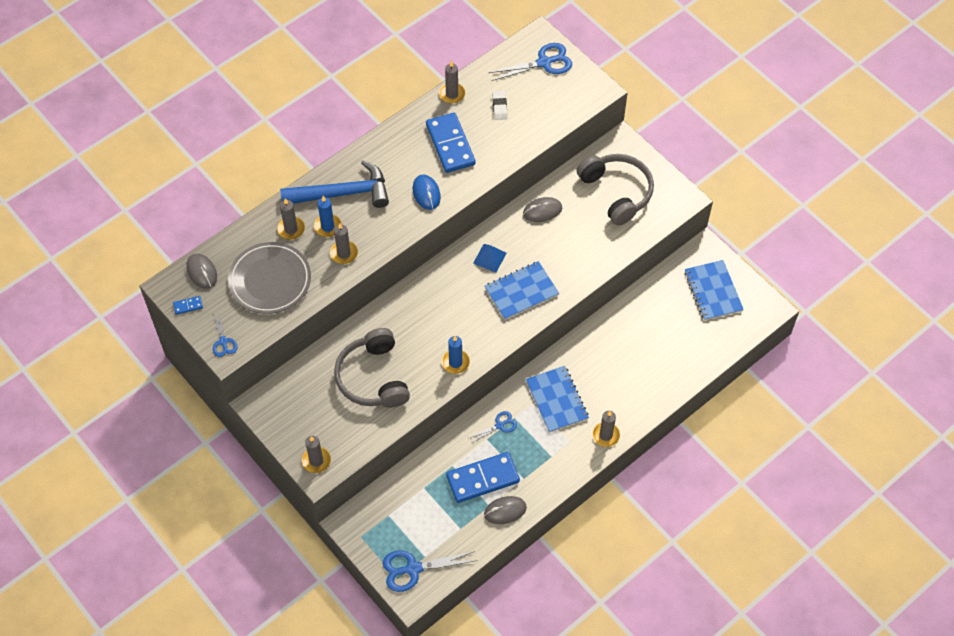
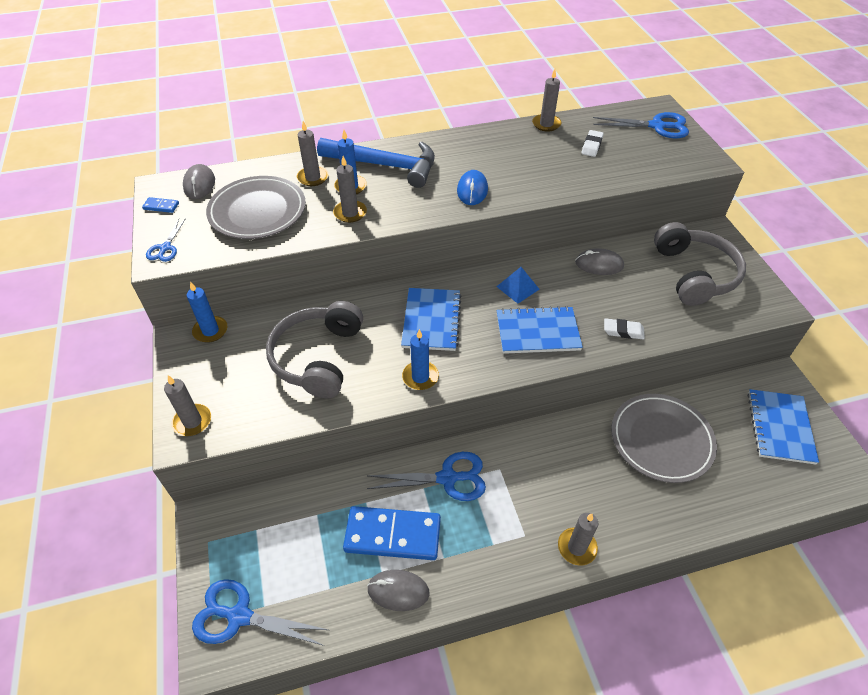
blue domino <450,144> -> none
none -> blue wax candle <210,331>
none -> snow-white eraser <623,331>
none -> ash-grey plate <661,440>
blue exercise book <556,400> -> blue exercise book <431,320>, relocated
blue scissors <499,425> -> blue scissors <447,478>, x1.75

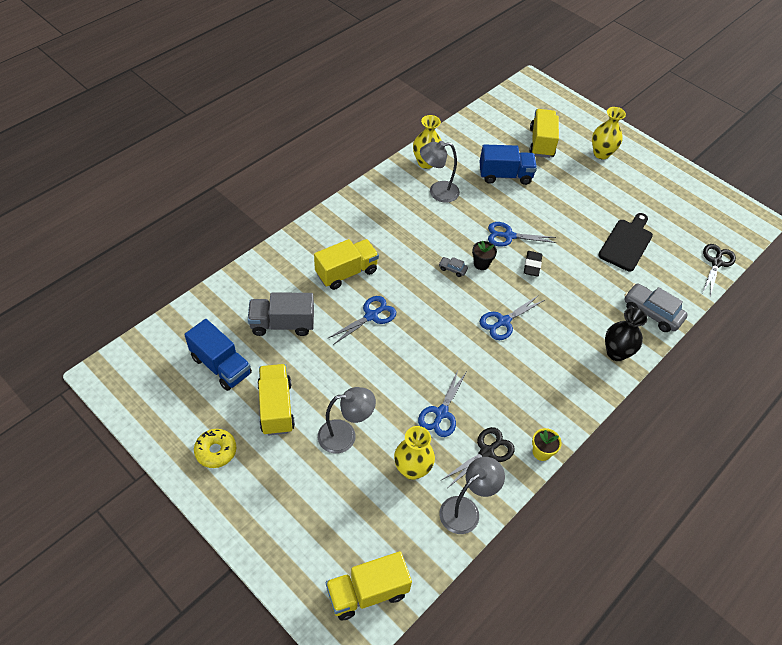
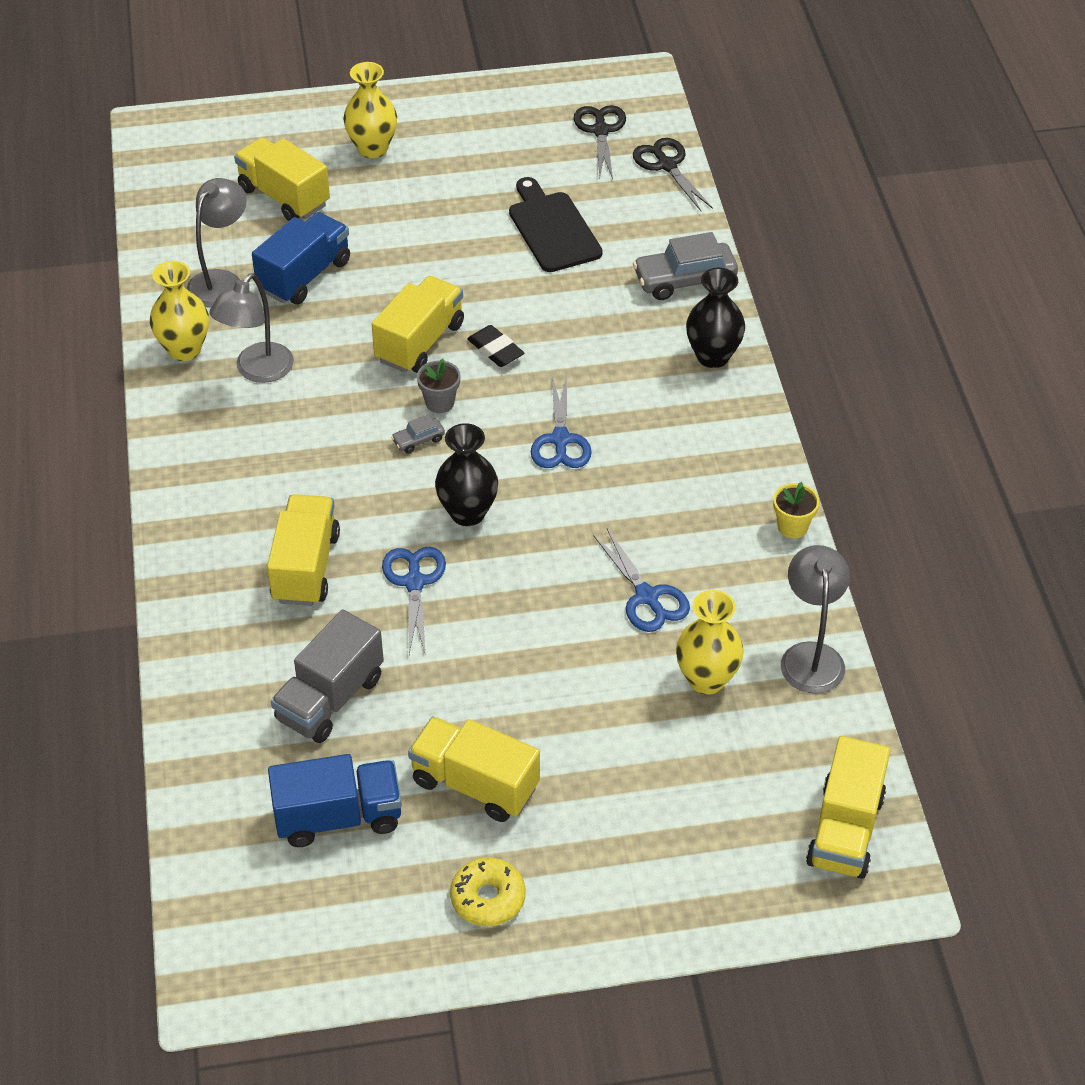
none -> black vase <467,513>
ash-grey desk lamp <345,435> -> ash-grey desk lamp <221,281>, relocated
black scissors <487,452> -> black scissors <601,131>, relocated
blue scissors <508,236> -> golden toy truck <419,342>
black plant pot <481,264> -> ash-grey plant pot <440,402>

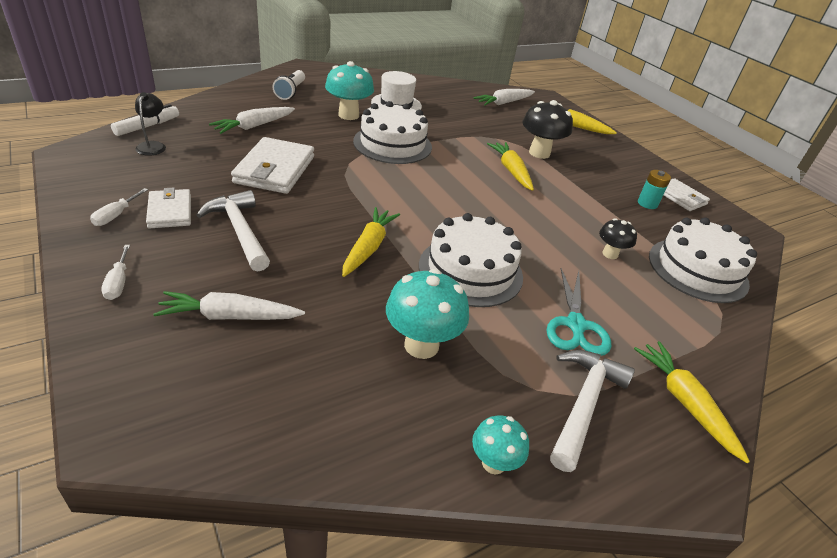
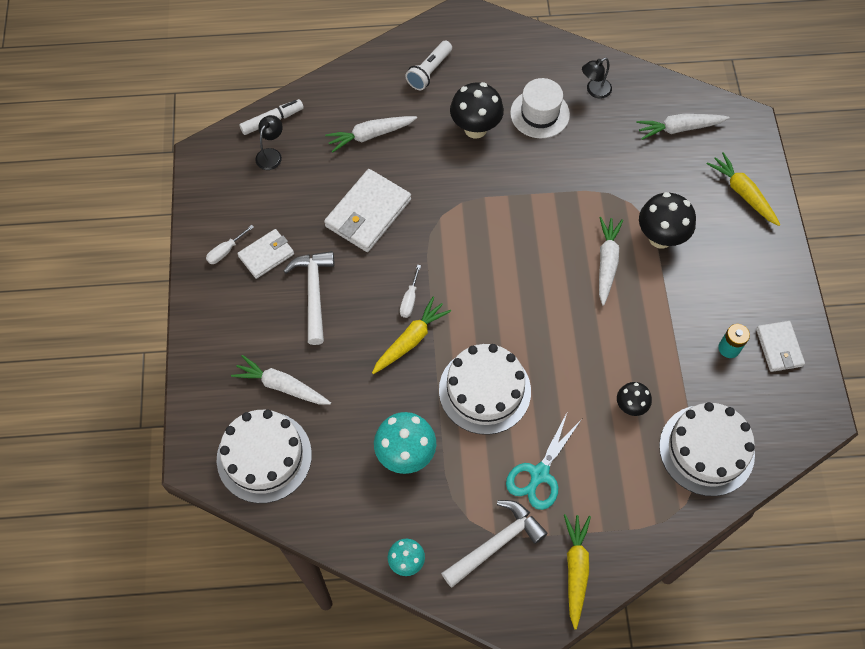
none -> black desk lamp <594,91>
snow-white flat screwdriver <118,283> -> snow-white flat screwdriver <409,300>, relocated
snow-white gateau <392,144> -> snow-white gateau <264,457>, relocated
turquoise toadstool <348,115> -> black toadstool <475,128>
golden root vegetable <511,171> -> snow-white root vegetable <607,262>
snow-white card wallet <170,211> -> snow-white card wallet <266,255>, 45 degrees clockwise

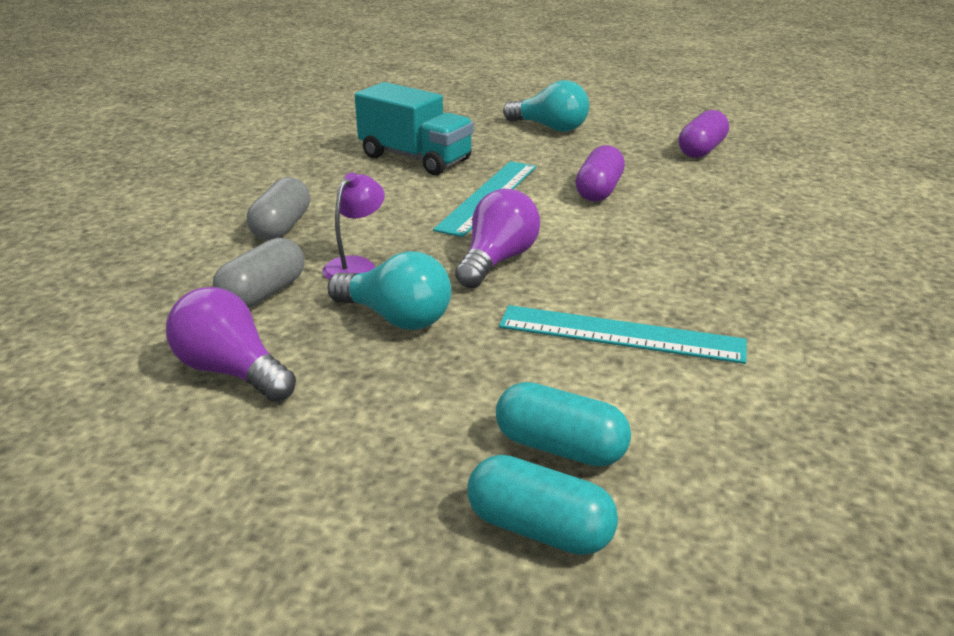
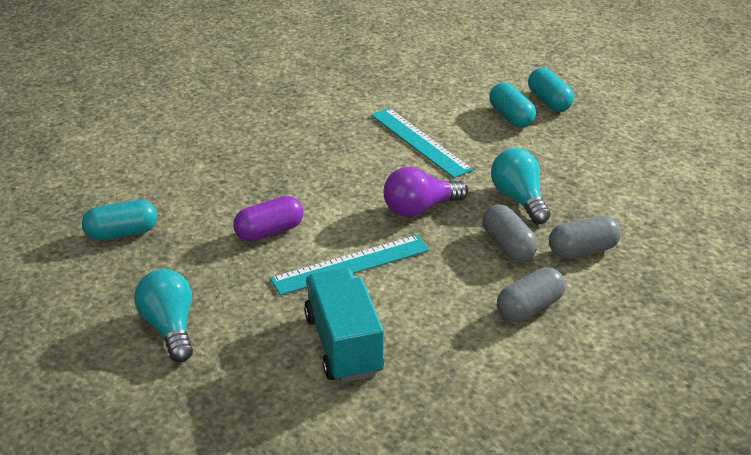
royal purple lightbulb <232,371> -> none
royal purple desk lamp <356,265> -> ash-grey pill shape <508,246>
royal purple pill shape <701,150> -> turquoise pill shape <122,233>

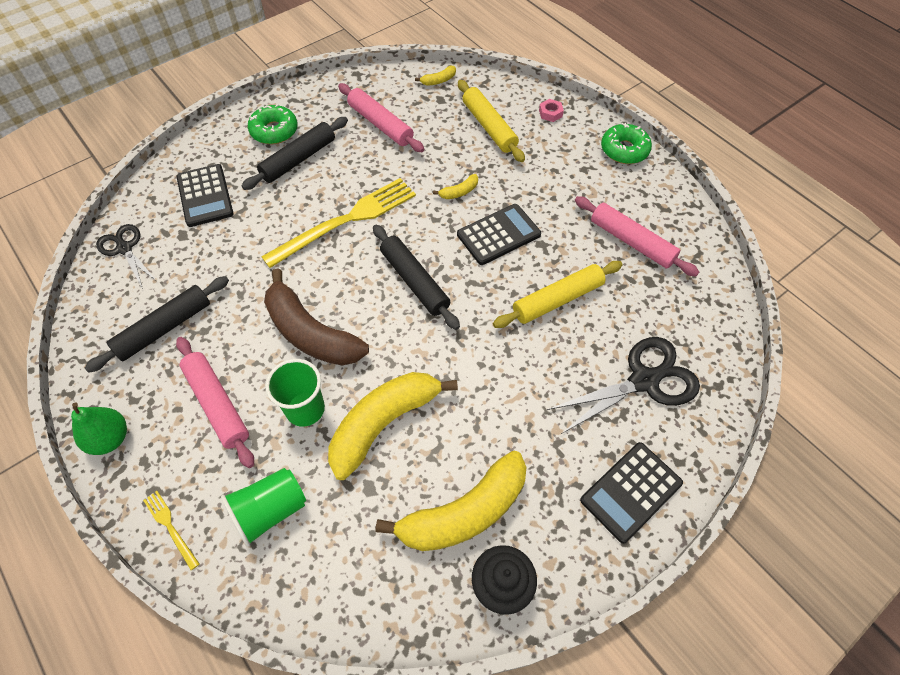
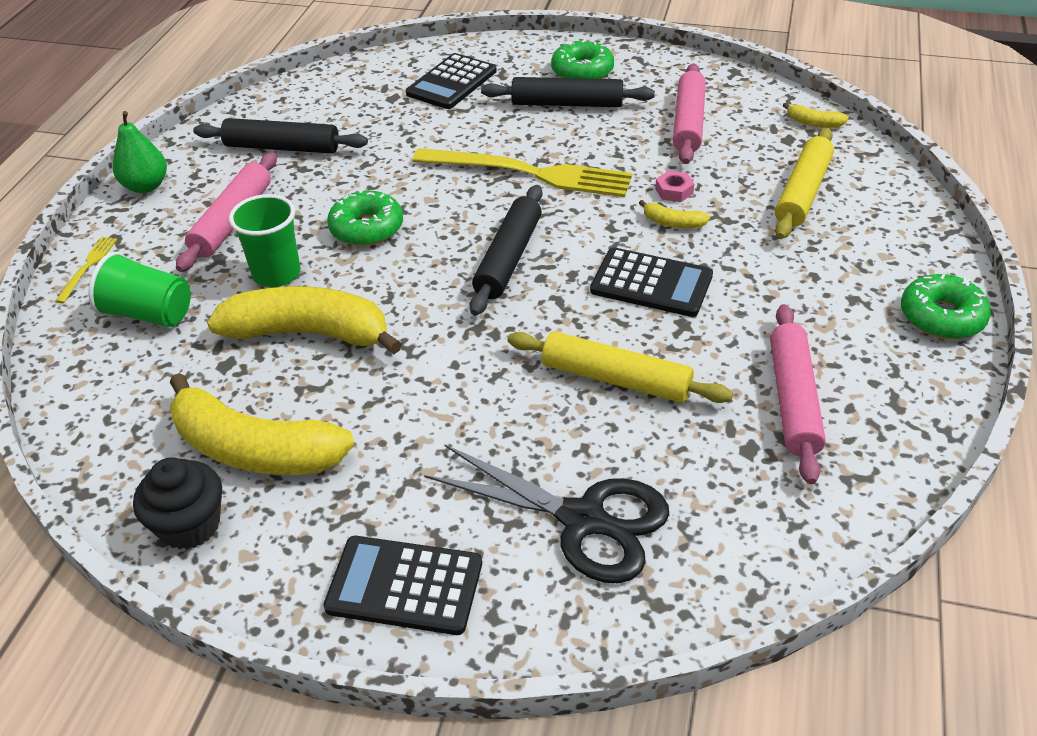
black scissors <124,248> -> none
pink nut <550,113> -> pink nut <674,191>, relocated
dark brown banana <310,333> -> emerald donut <367,228>

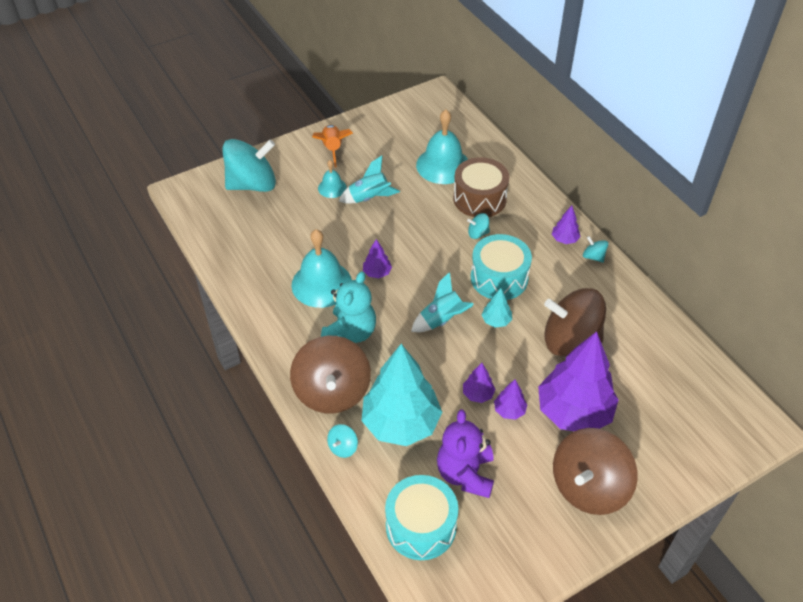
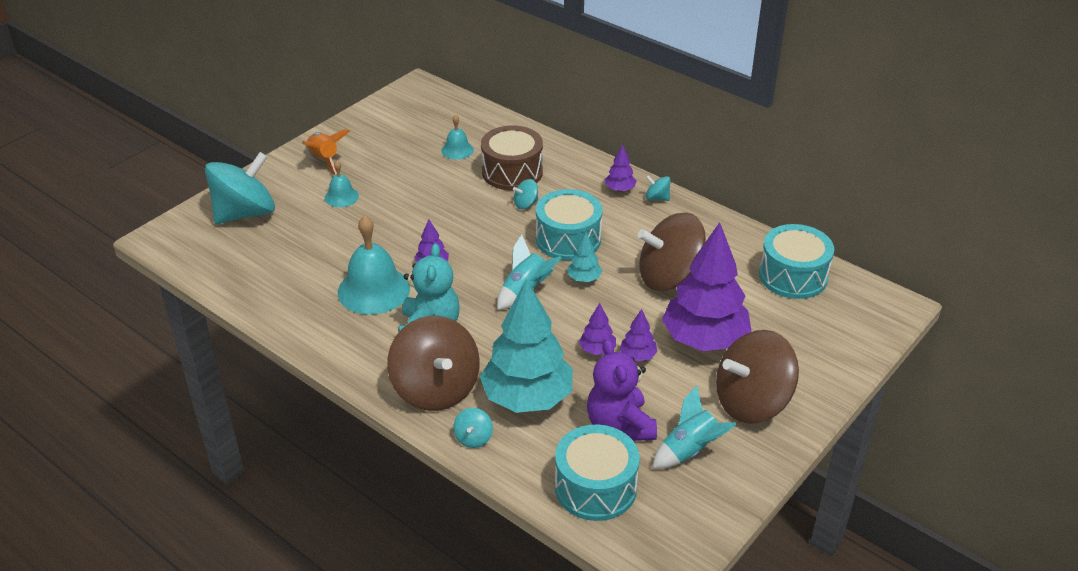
none -> turquoise drum <793,276>
turquoise rocket <369,198> -> turquoise rocket <689,451>, relocated
dark brown whirligig <588,487> -> dark brown whirligig <752,402>, 45 degrees clockwise
turquoise hand bell <443,165> -> turquoise hand bell <457,150>, x0.52

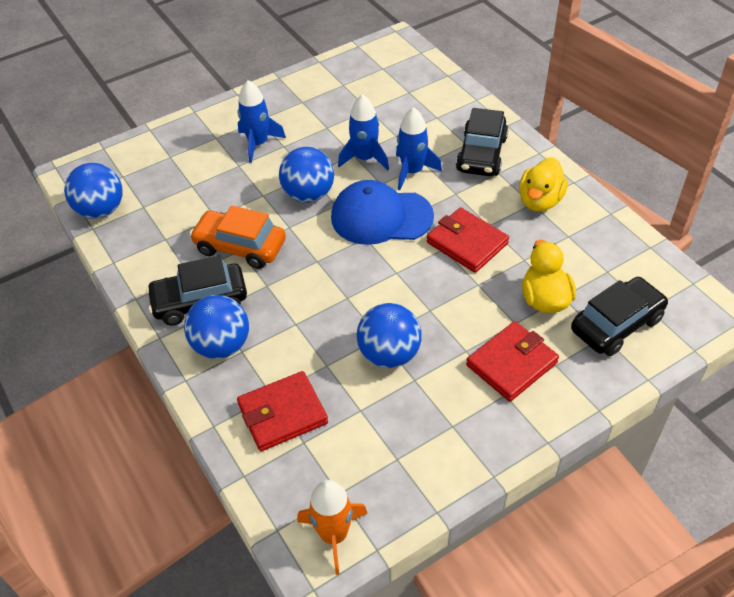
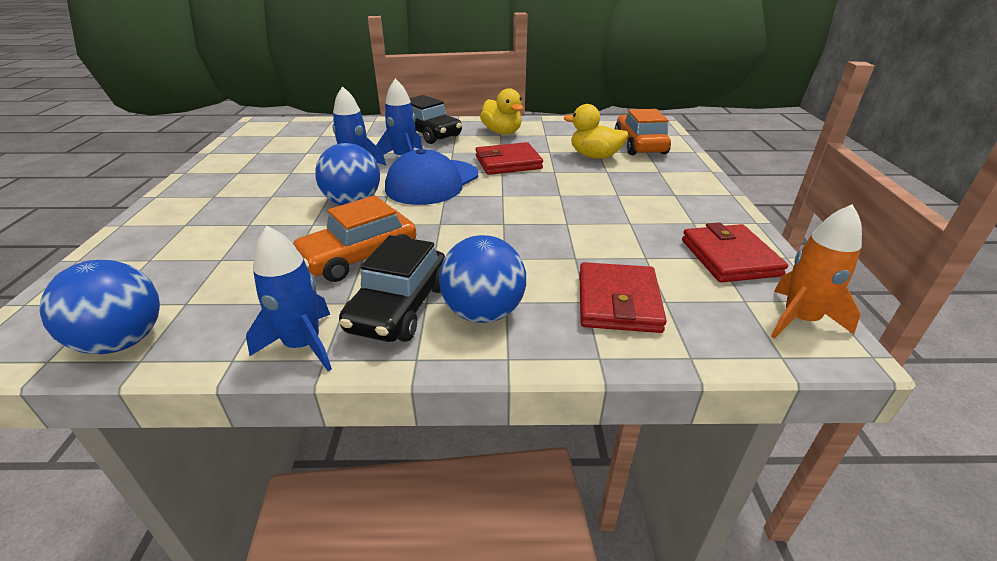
blue play ball <389,354> -> none
blue rocket <258,144> -> blue rocket <303,345>, relocated
crimson card wallet <511,364> -> crimson card wallet <729,257>, relocated
black automobile <616,324> -> orange automobile <639,145>

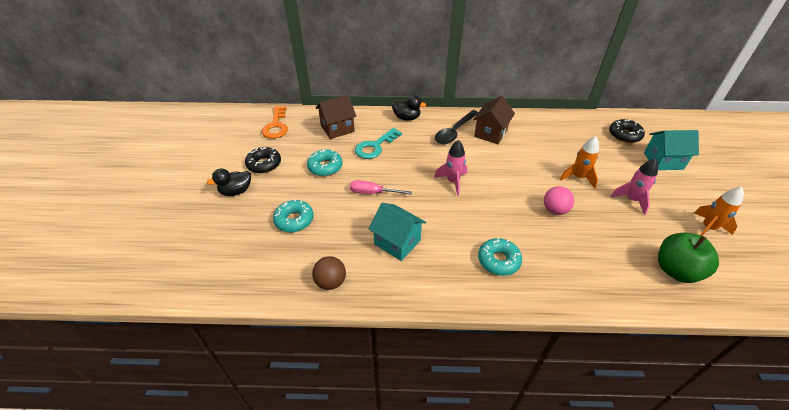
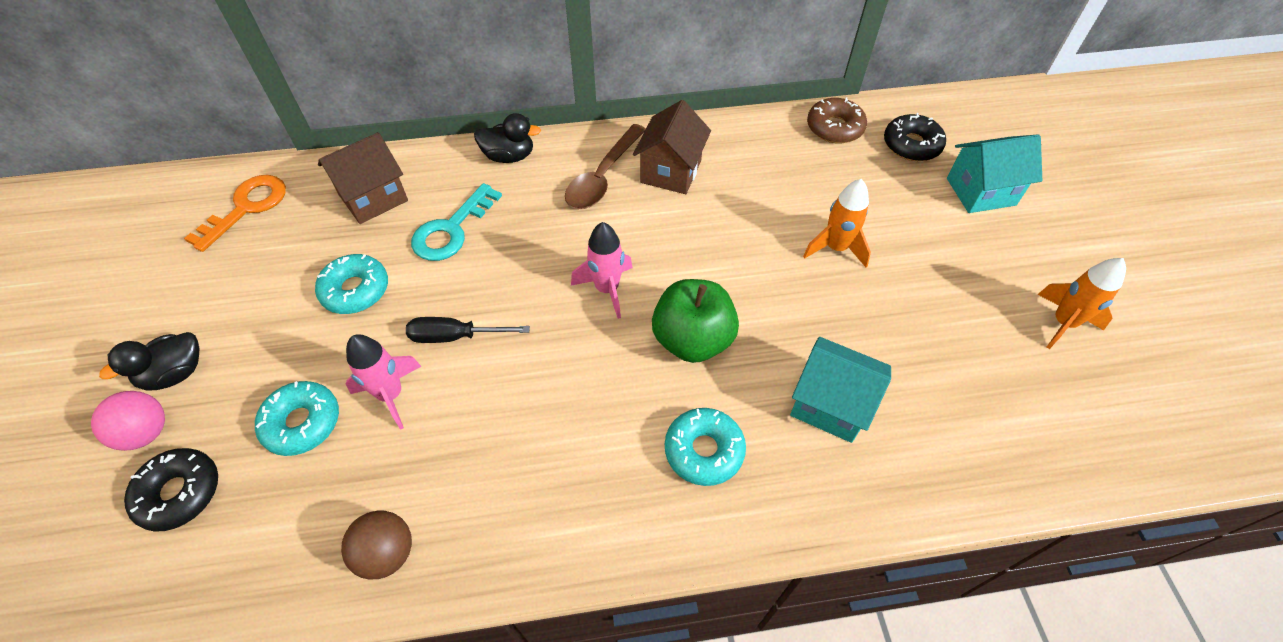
none -> dark brown donut <834,128>
black donut <264,164> -> black donut <180,493>, relocated
turquoise cottage <397,242> -> turquoise cottage <830,404>, relocated
pink play ball <555,210> -> pink play ball <146,432>, relocated
pink rocket <631,200> -> pink rocket <391,395>, relocated
emerald toy apple <676,270> -> emerald toy apple <692,340>, relocated
pink flat screwdriver <373,193> -> black flat screwdriver <455,336>
black teaspoon <454,132> -> dark brown teaspoon <603,177>
orange key <276,126> -> orange key <247,207>, 135 degrees counterclockwise

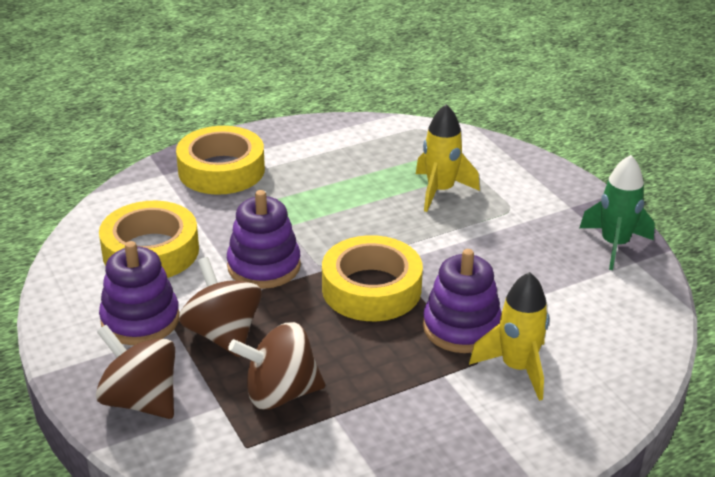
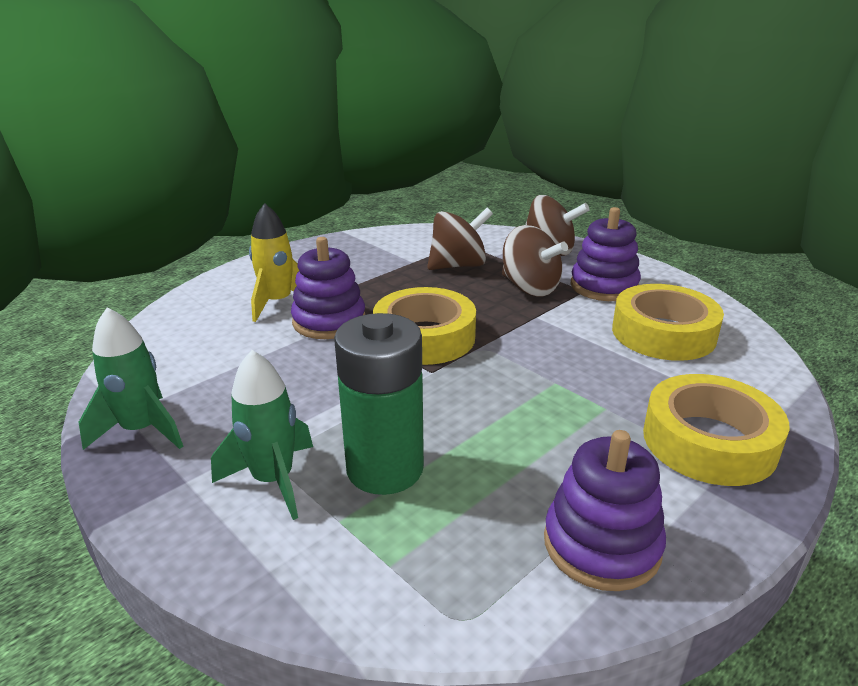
none -> emerald rocket <273,480>
royal purple stacking rings <264,266> -> royal purple stacking rings <601,545>, relocated
golden rocket <440,191> -> emerald battery <385,468>

